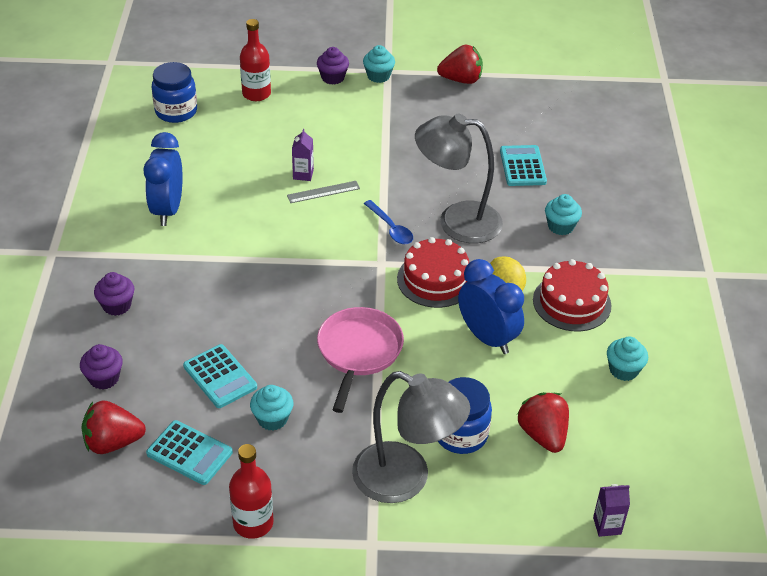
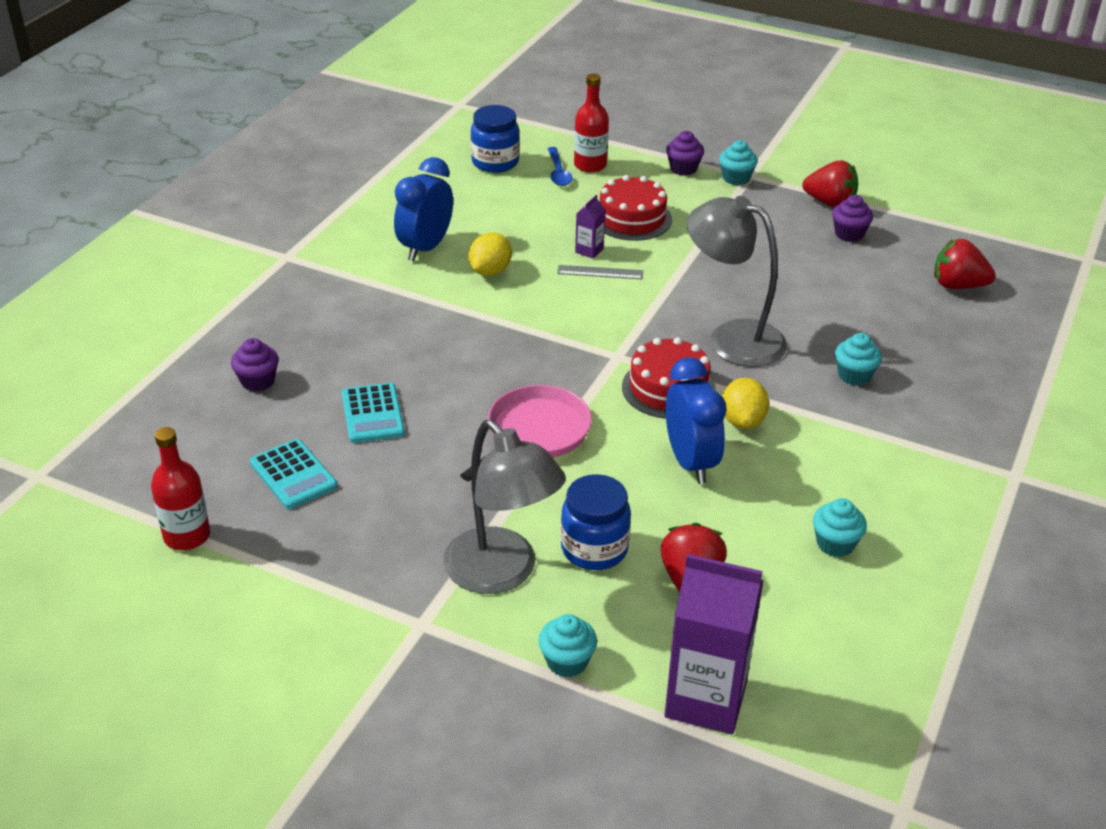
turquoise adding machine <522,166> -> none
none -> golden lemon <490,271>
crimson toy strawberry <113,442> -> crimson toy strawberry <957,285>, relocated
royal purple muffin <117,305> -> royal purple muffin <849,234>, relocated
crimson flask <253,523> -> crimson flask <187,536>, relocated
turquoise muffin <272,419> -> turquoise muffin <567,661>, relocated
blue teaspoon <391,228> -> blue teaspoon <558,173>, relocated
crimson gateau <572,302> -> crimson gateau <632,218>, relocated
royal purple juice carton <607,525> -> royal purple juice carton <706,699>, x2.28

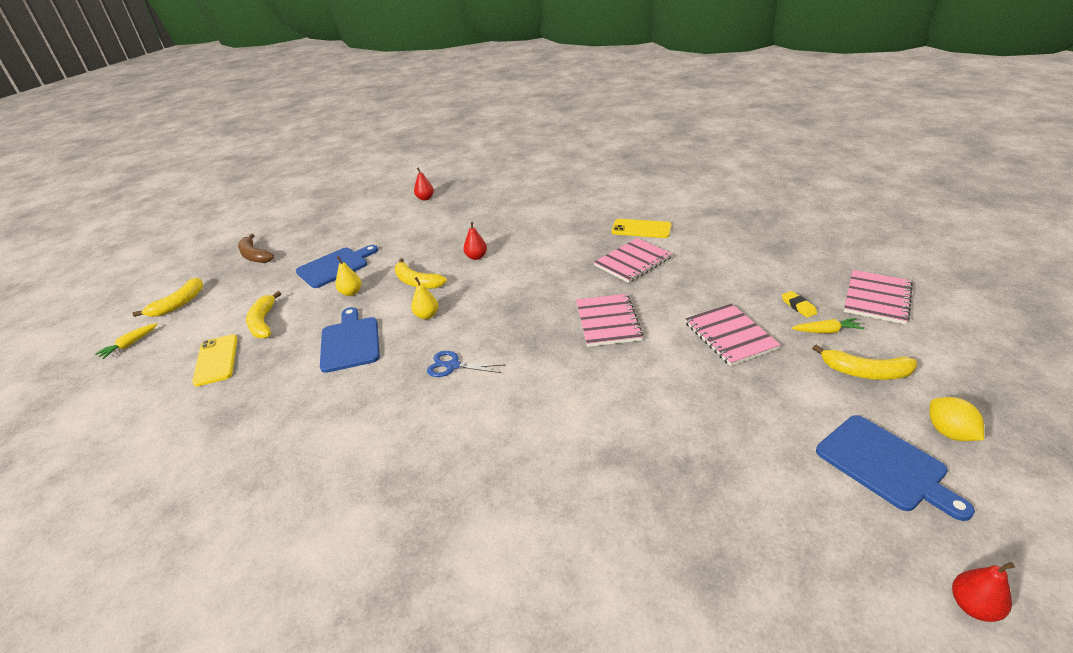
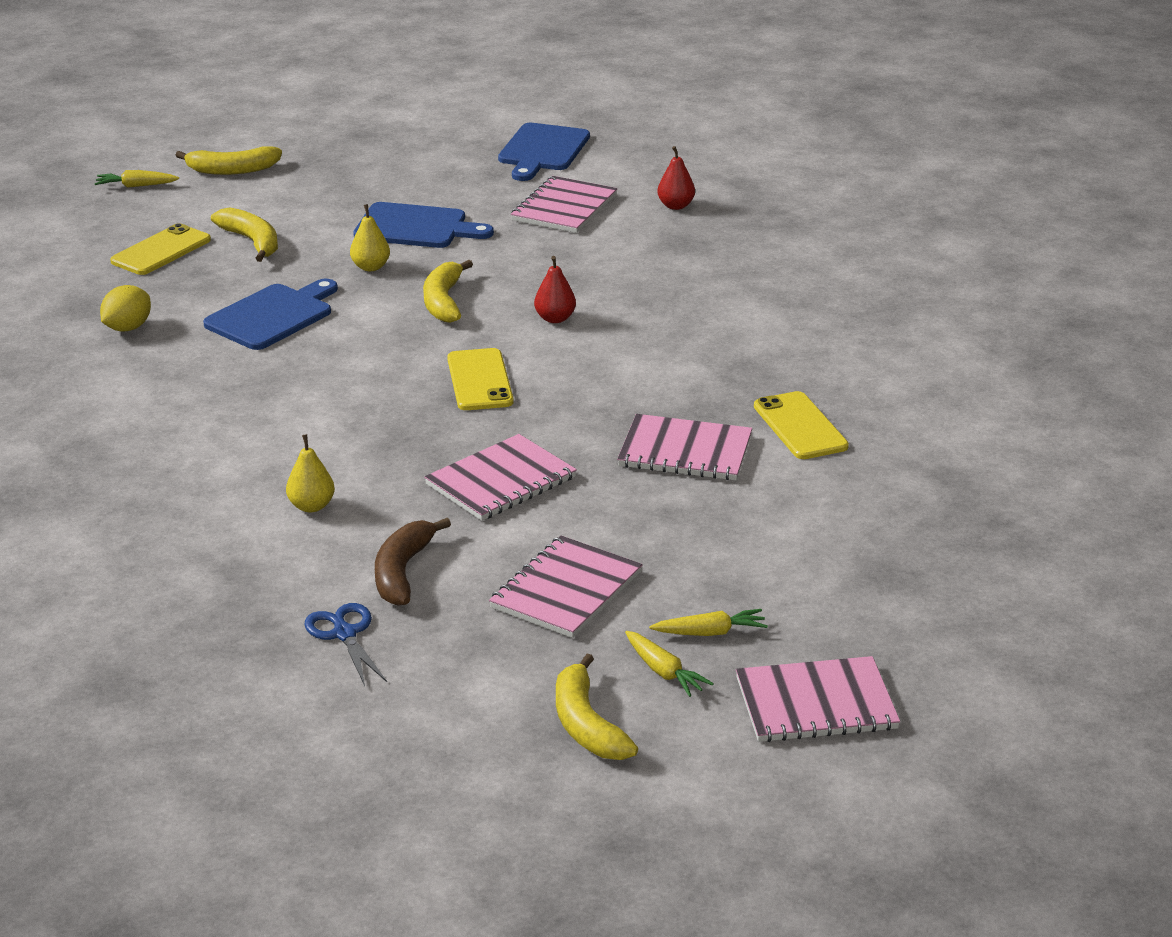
crimson toy pear <973,606> -> none
none -> golden smartphone <479,380>
none -> pink exercise book <564,208>
dark brown banana <254,256> -> dark brown banana <402,572>, relocated
golden toy pear <427,315> -> golden toy pear <311,506>, relocated
blue scissors <452,365> -> blue scissors <344,633>, relocated
blue chopping board <885,465> -> blue chopping board <542,150>, relocated
golden lemon <949,432> -> golden lemon <128,328>, relocated
golden eraser <798,306> -> golden root vegetable <710,632>
golden banana <263,322> -> golden banana <252,242>, 105 degrees clockwise

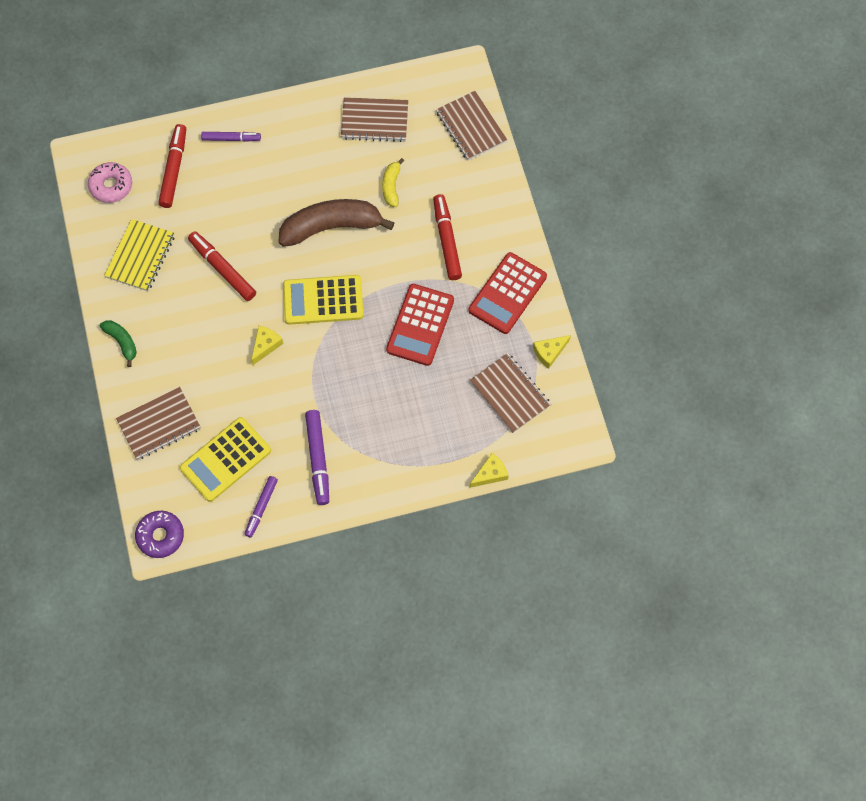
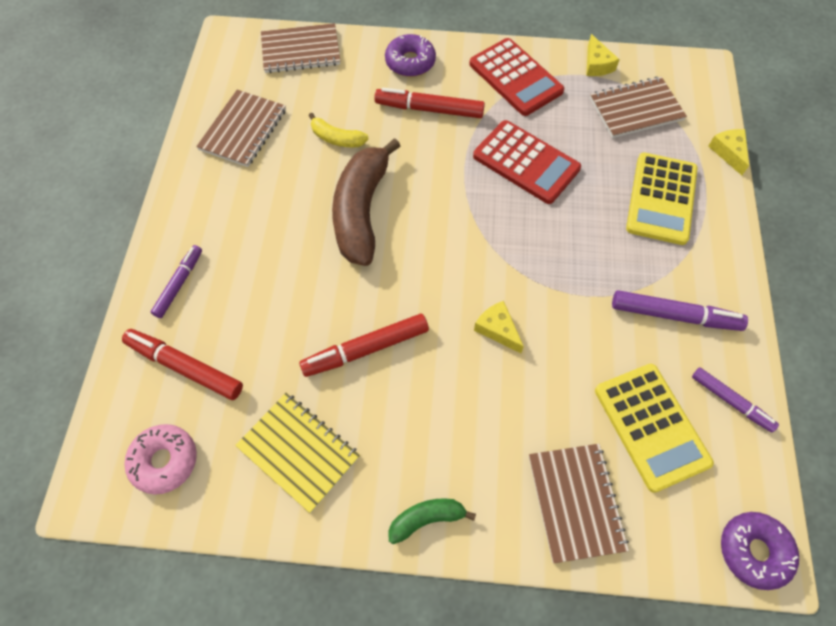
none -> royal purple donut <410,62>
golden adding machine <323,300> -> golden adding machine <661,199>, relocated

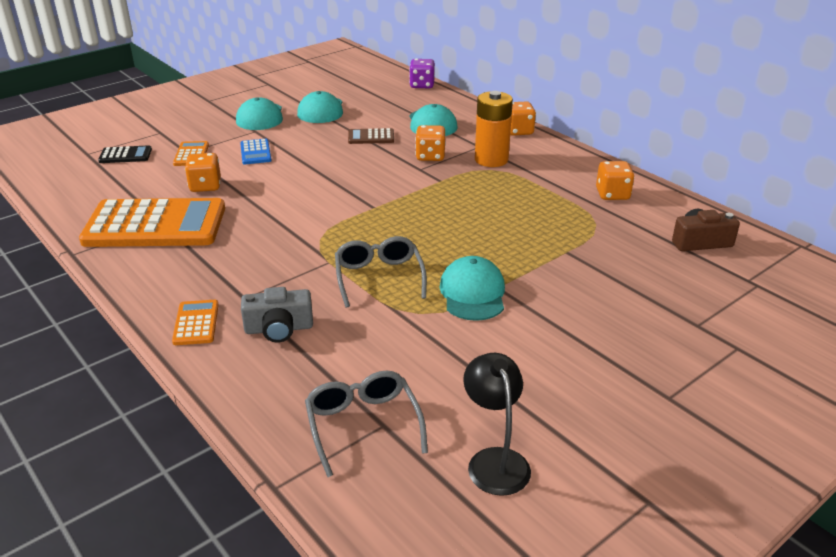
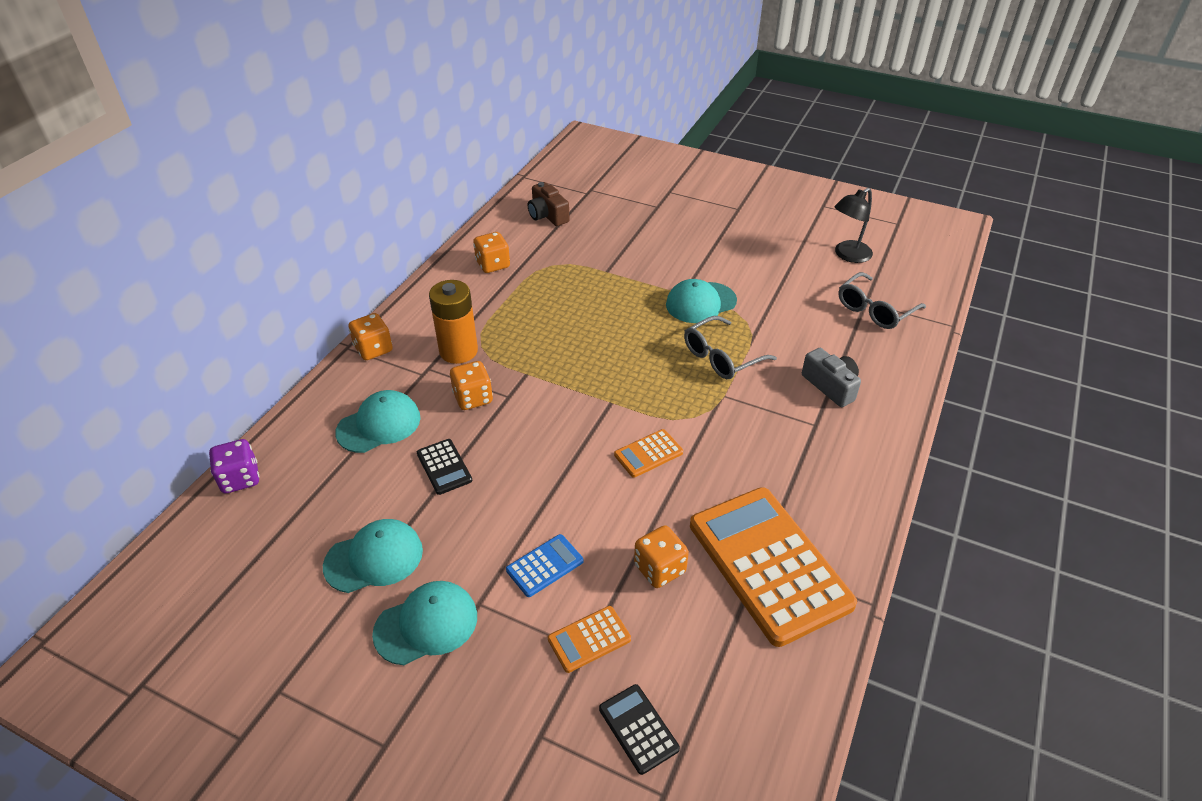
orange adding machine <196,323> -> orange adding machine <648,454>, relocated
dark brown adding machine <371,137> -> black adding machine <444,467>

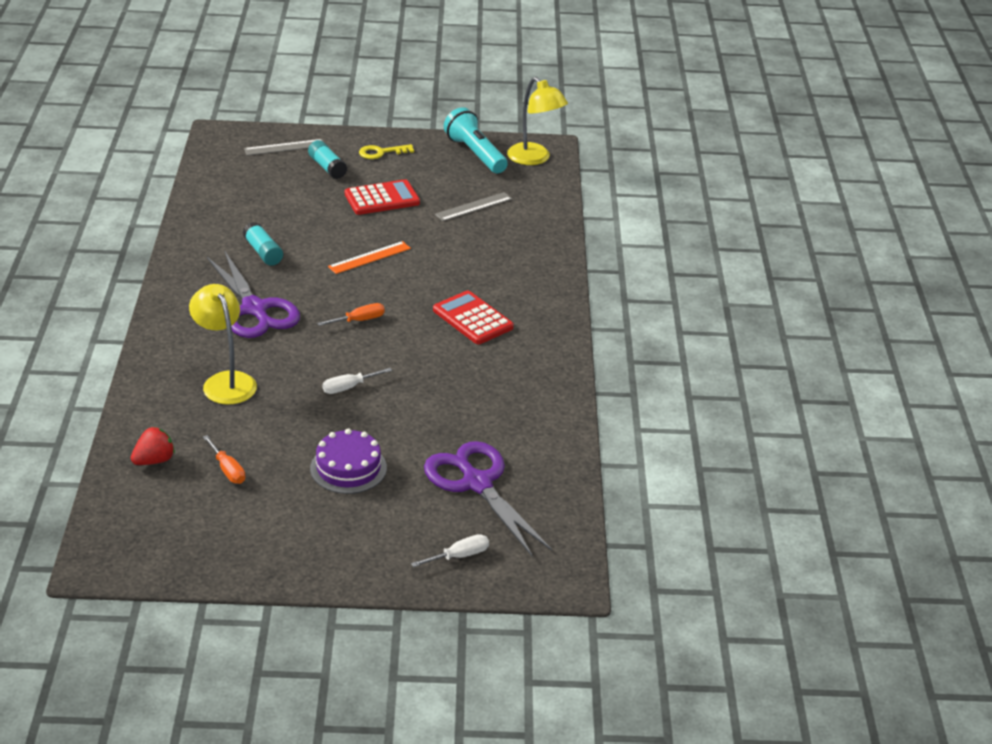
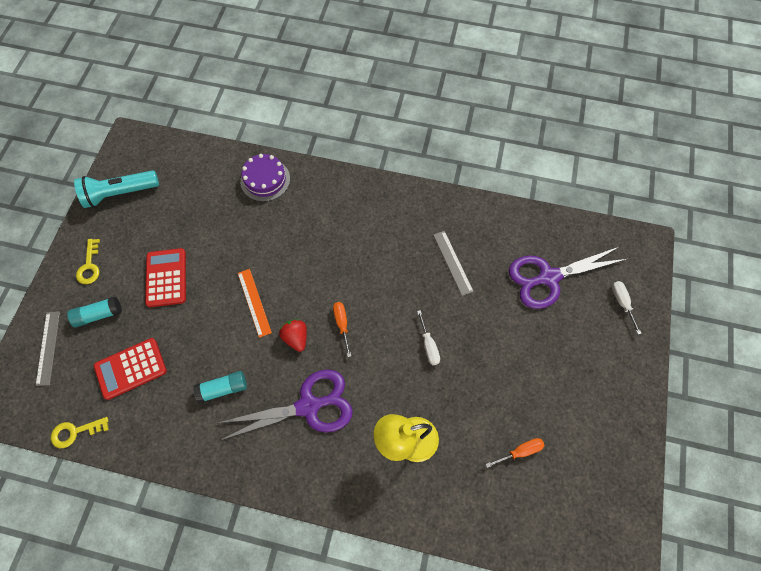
golden desk lamp <534,159> -> none
none -> golden key <75,432>
crimson toy strawberry <154,460> -> crimson toy strawberry <296,338>, relocated
royal purple gateau <348,468> -> royal purple gateau <265,180>, relocated
crimson adding machine <472,319> -> crimson adding machine <131,369>, relocated
ash-grey straightedge <473,207> -> ash-grey straightedge <453,262>, relocated

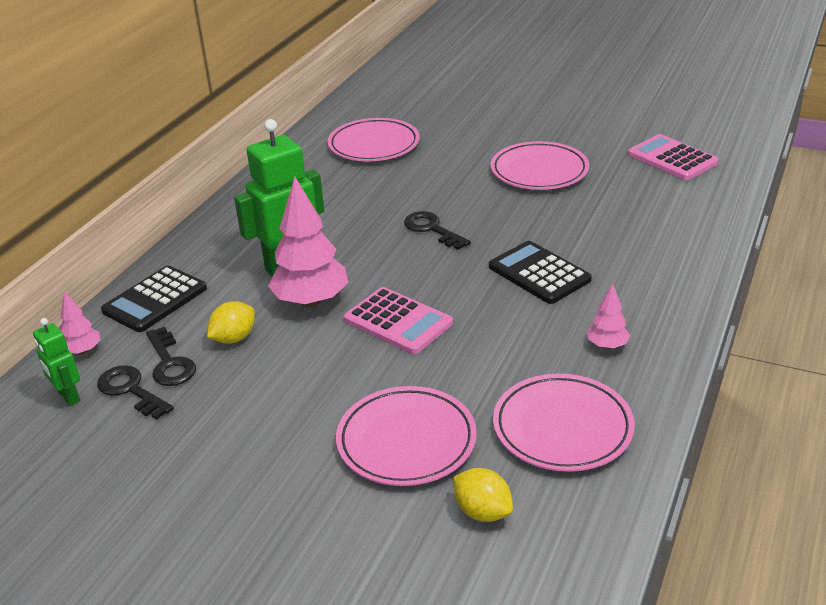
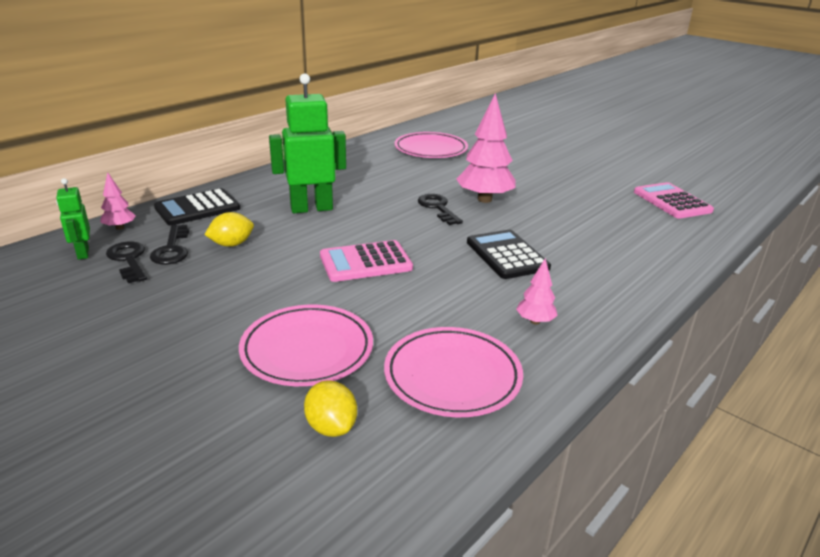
pink plate <539,171> -> none
pink fir tree <311,301> -> pink fir tree <484,199>, relocated
pink adding machine <398,322> -> pink adding machine <365,262>, 105 degrees clockwise

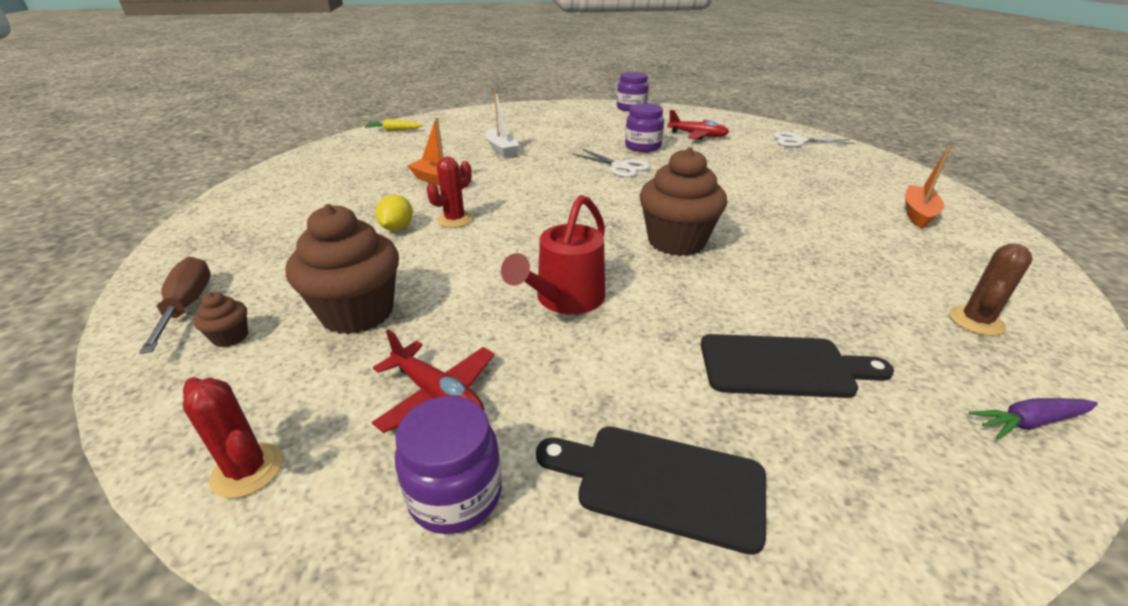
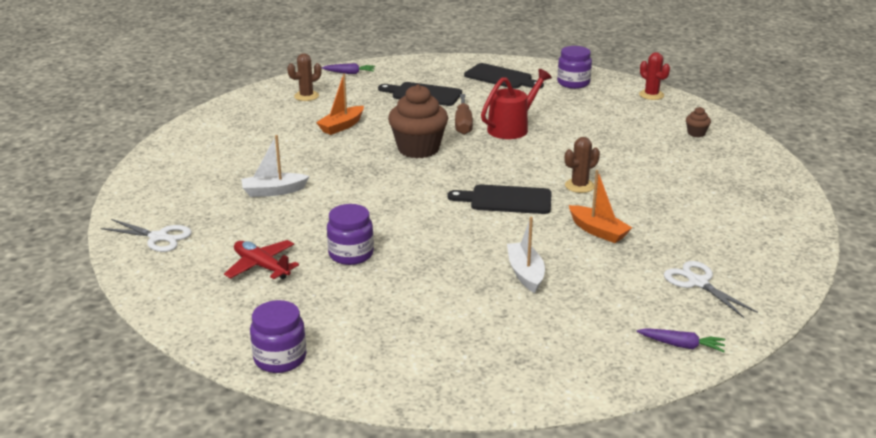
dark brown muffin <357,313> -> none
crimson aeroplane <437,395> -> none
golden lemon <397,228> -> none
none -> snow-white boat <273,191>
none -> black chopping board <506,200>
dark brown flat screwdriver <187,306> -> dark brown flat screwdriver <463,124>, relocated
snow-white scissors <620,167> -> snow-white scissors <698,283>, relocated
orange boat <918,214> -> orange boat <341,126>, relocated
golden root vegetable <394,130> -> royal purple root vegetable <681,345>
crimson saguaro cactus <454,220> -> dark brown saguaro cactus <579,186>

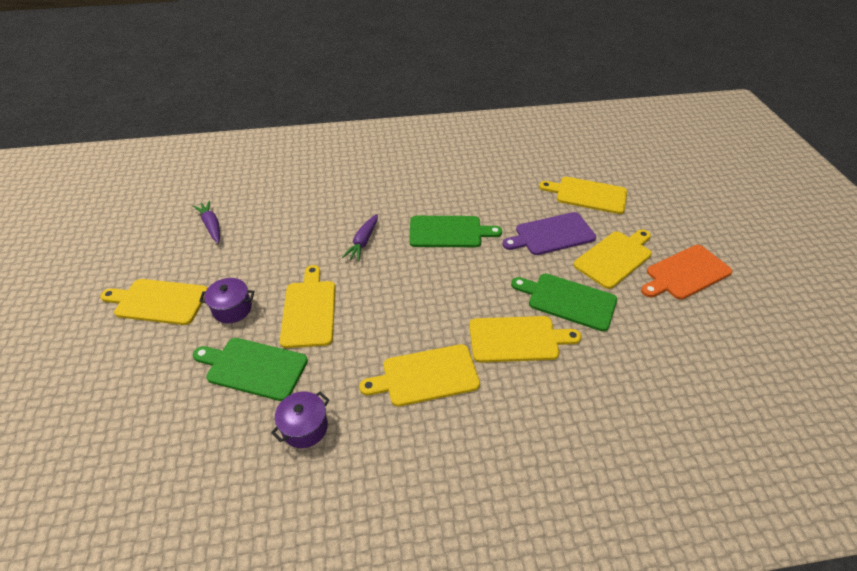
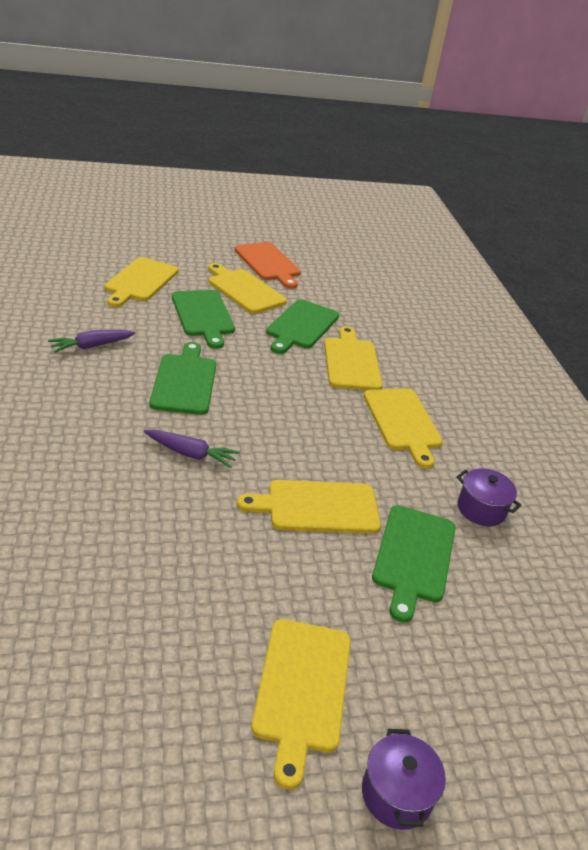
royal purple root vegetable <211,226> -> royal purple root vegetable <91,346>, relocated
royal purple stockpot <232,309> -> royal purple stockpot <396,794>, relocated
royal purple chopping board <551,235> -> emerald chopping board <203,315>

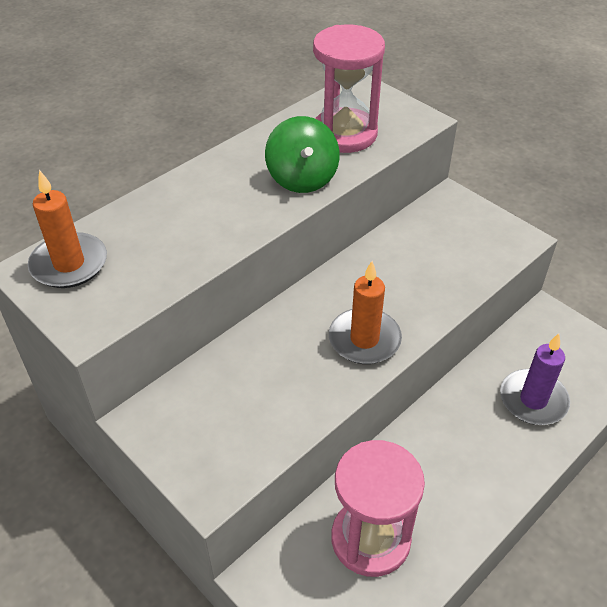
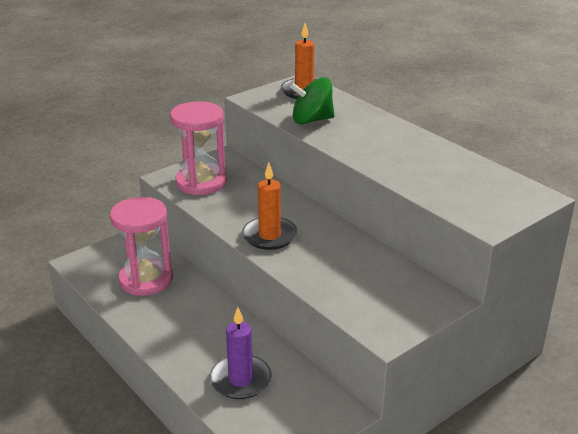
emerald whirligig <302,178> -> emerald whirligig <311,120>, relocated
pink hourglass <344,134> -> pink hourglass <201,182>, relocated

